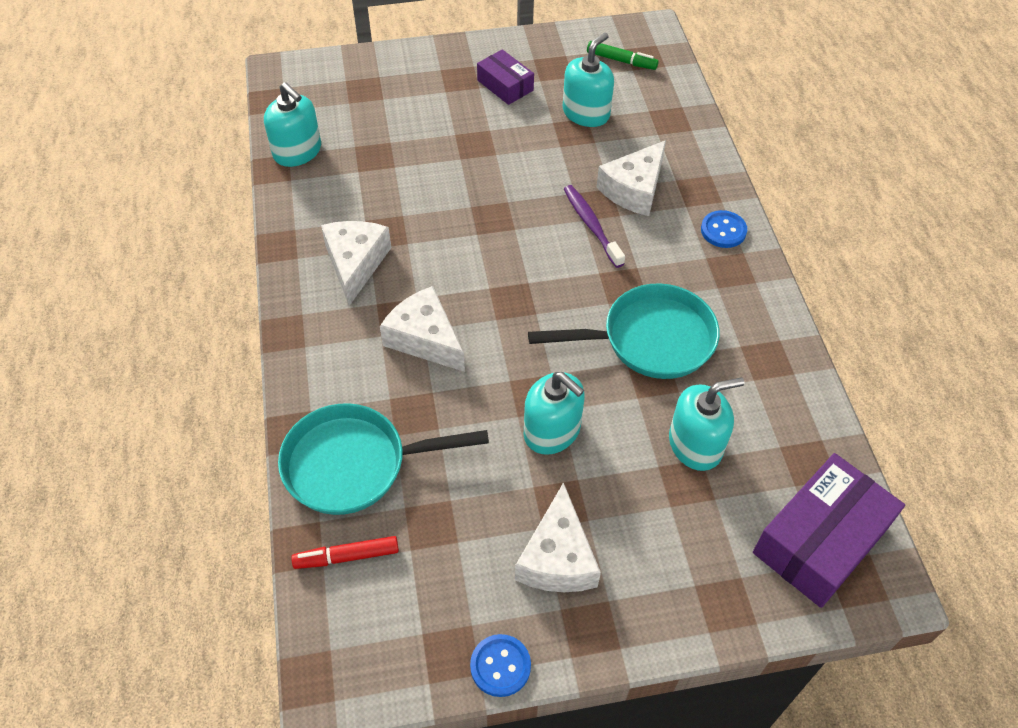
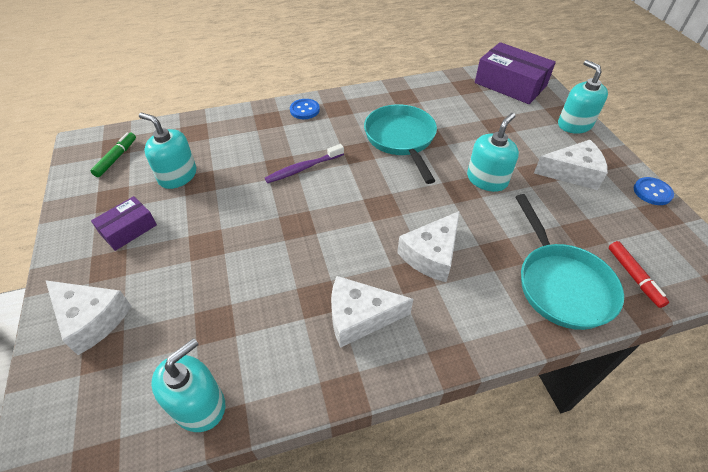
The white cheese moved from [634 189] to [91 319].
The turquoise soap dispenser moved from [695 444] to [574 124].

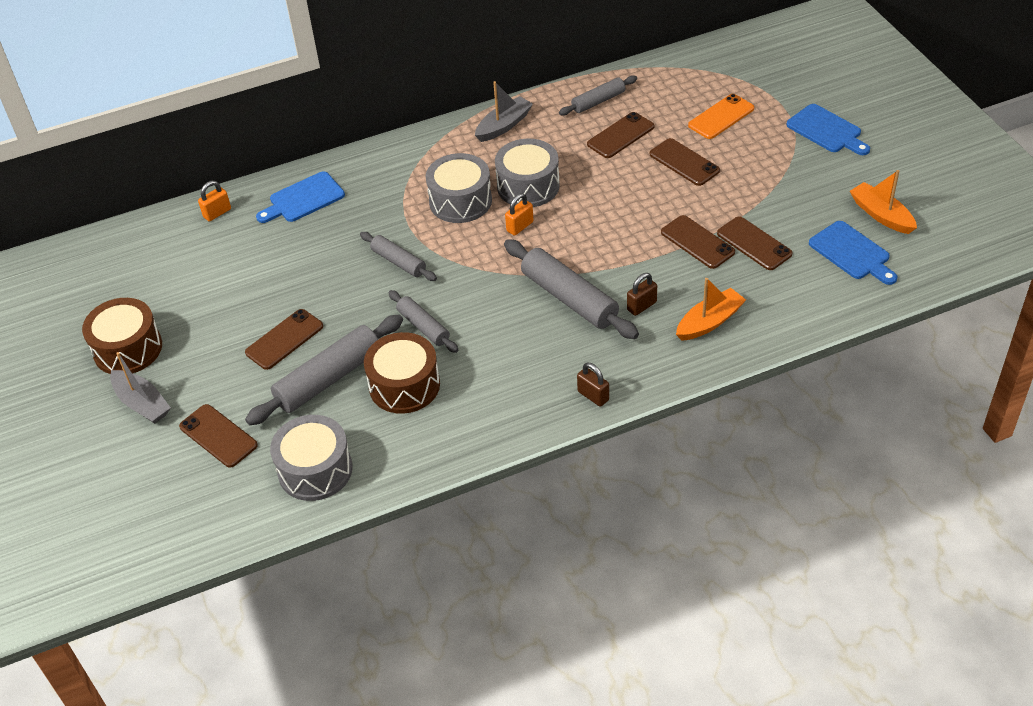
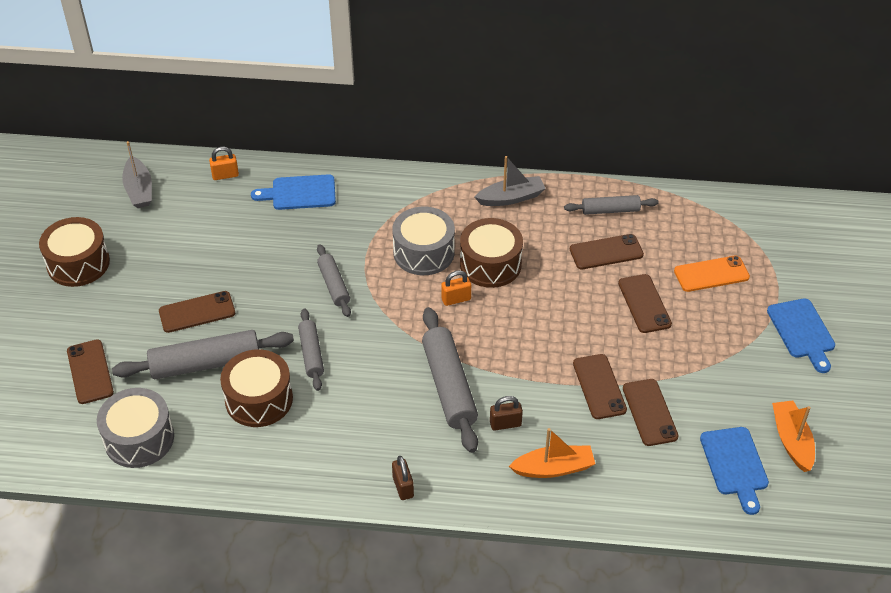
The grey boat moved from [142 403] to [139 190].
The grey drum at [528 186] became the brown drum at [490 264].

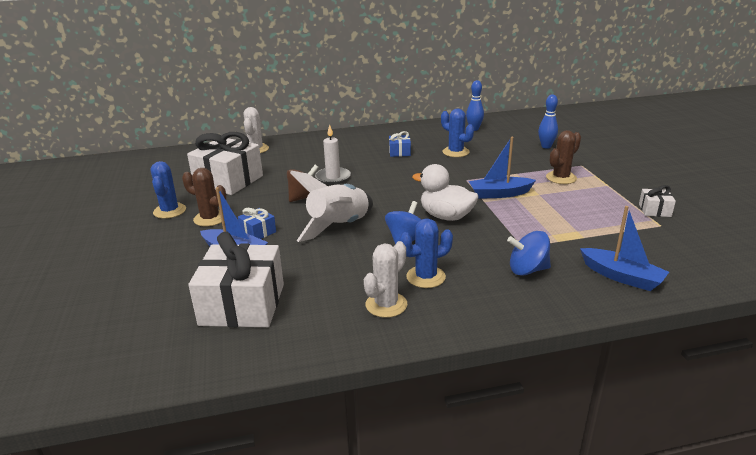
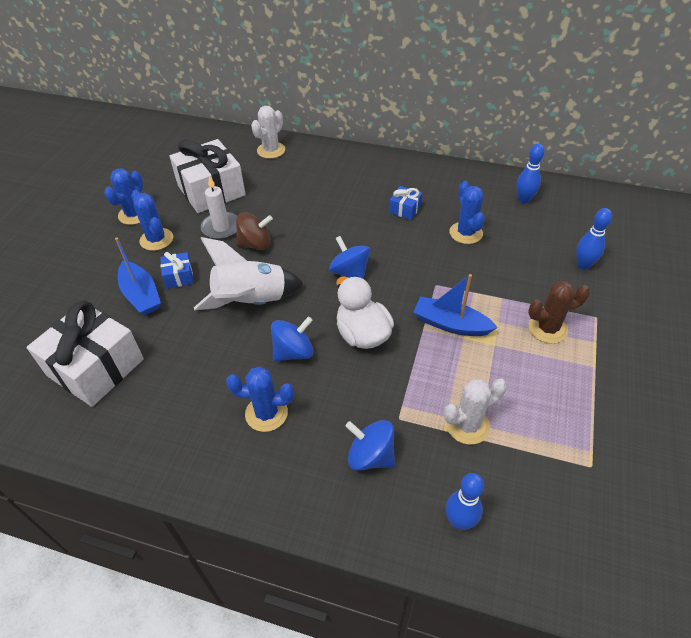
The brown cactus at [210 218] became the blue cactus at [156 239].
The white candle moved from [333 177] to [221 227].
The white cactus moved from [386 305] to [467 425].
The blue boat at [622 277] was replaced by the blue bowling pin at [459 521].
The white gift at [654 210] disappeared.
The blue spinning top at [350 273] appeared.

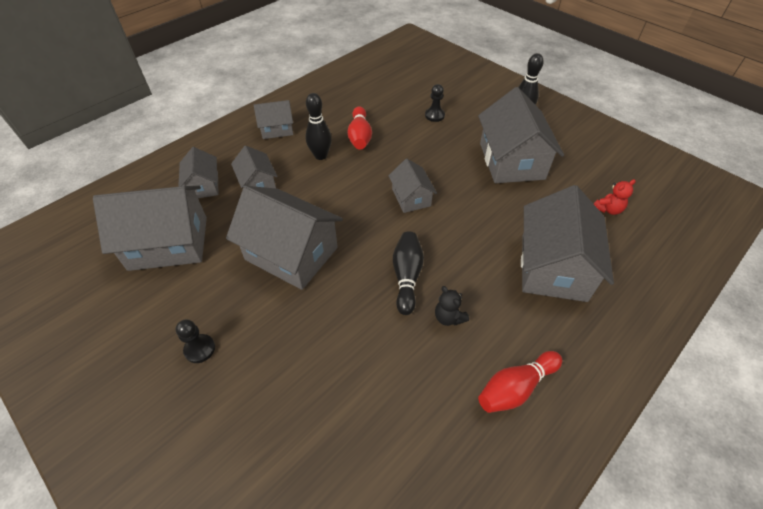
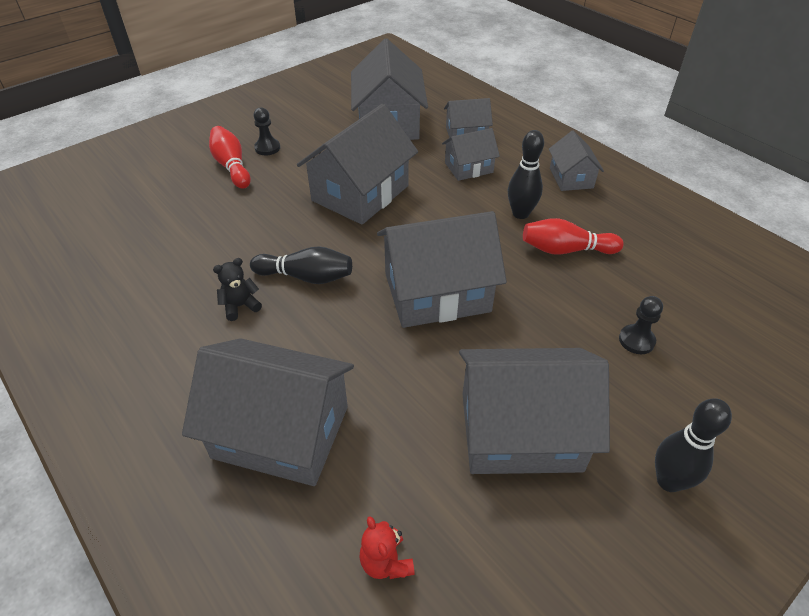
The grey house at [411 197] changed to 1.88 times the size.
The red bowling pin moved from [515 387] to [232 166].

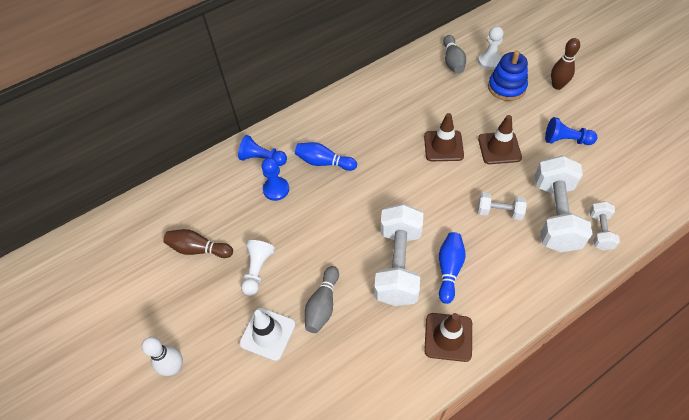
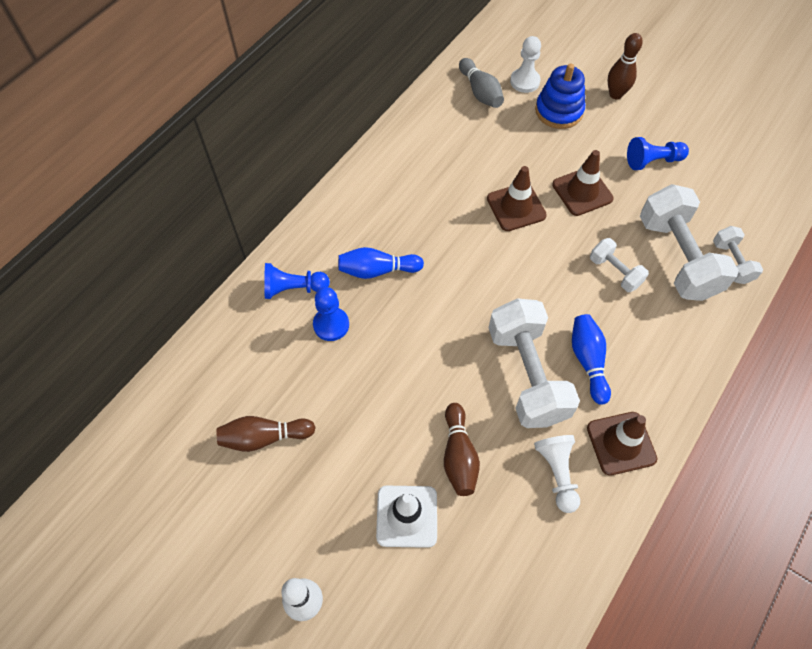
The white pawn moved from [257 270] to [557 473].
The grey bowling pin at [323 305] became the brown bowling pin at [459 455].
The white dumbbell at [499 212] turned 60 degrees clockwise.

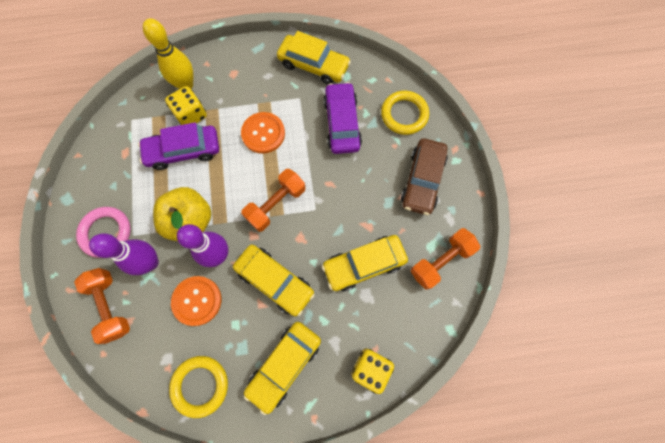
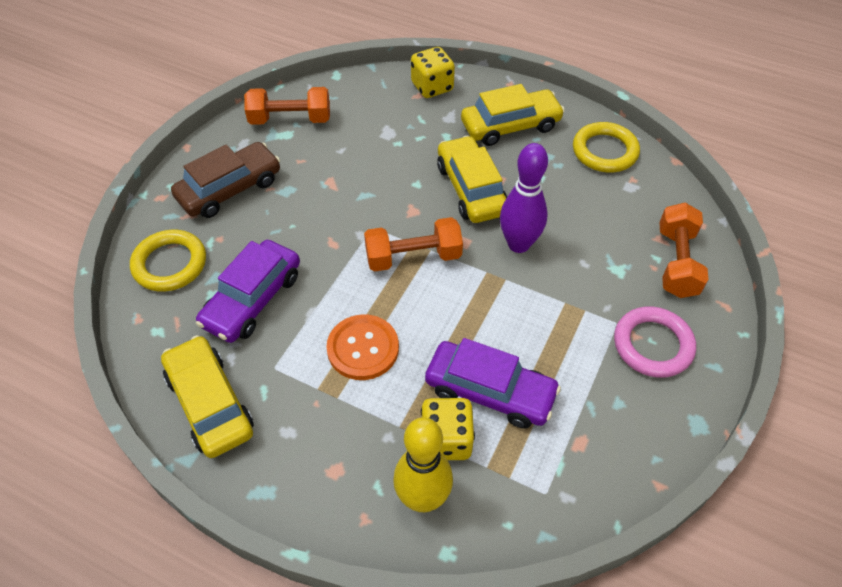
The purple bowling pin at [150 262] disappeared.
The yellow apple at [190 221] disappeared.
The orange button at [197 301] disappeared.
The yellow car at [364 264] disappeared.

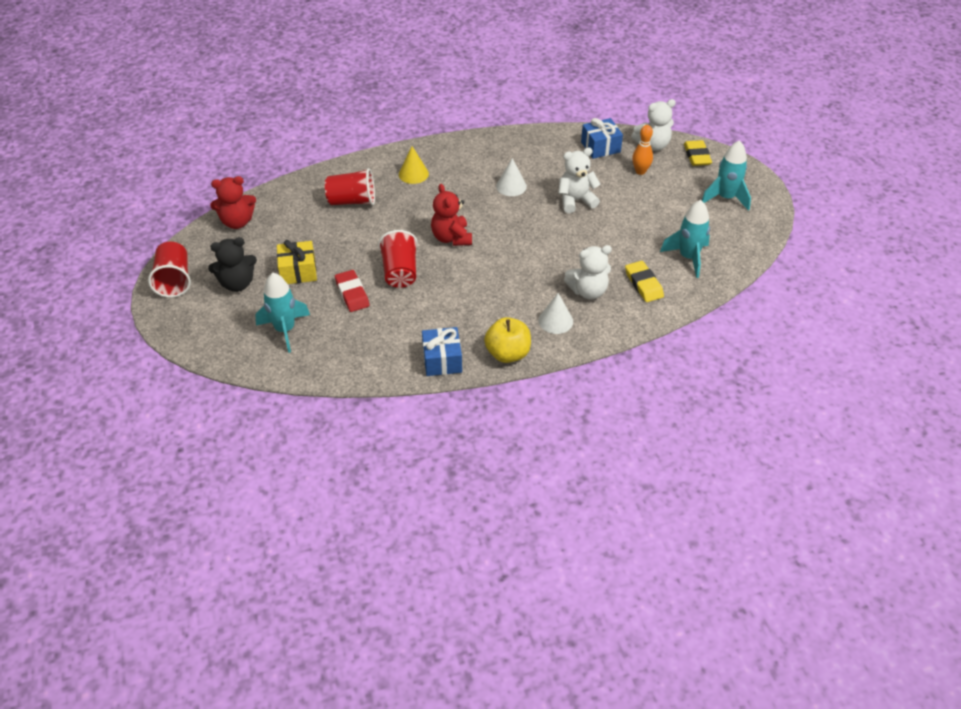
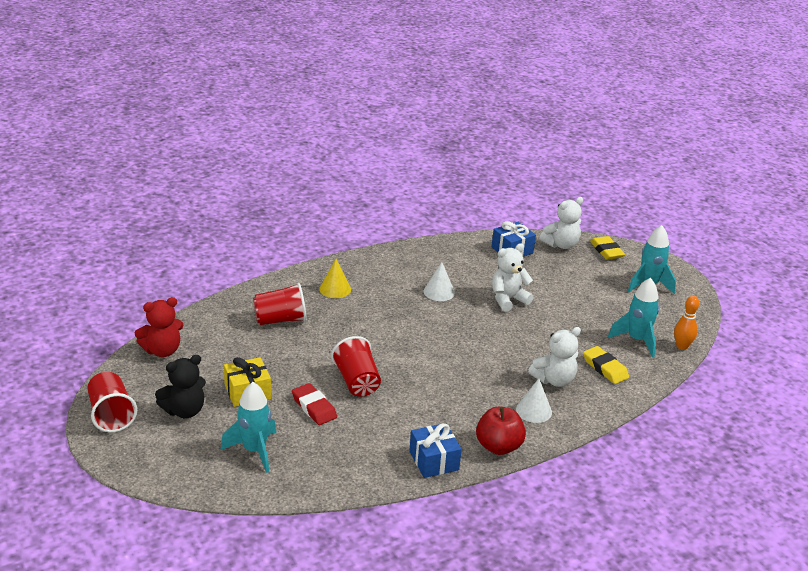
The red teddy bear at [451 238] disappeared.
The yellow apple at [507 353] became the red apple at [498 446].
The orange bowling pin moved from [640 171] to [682 346].

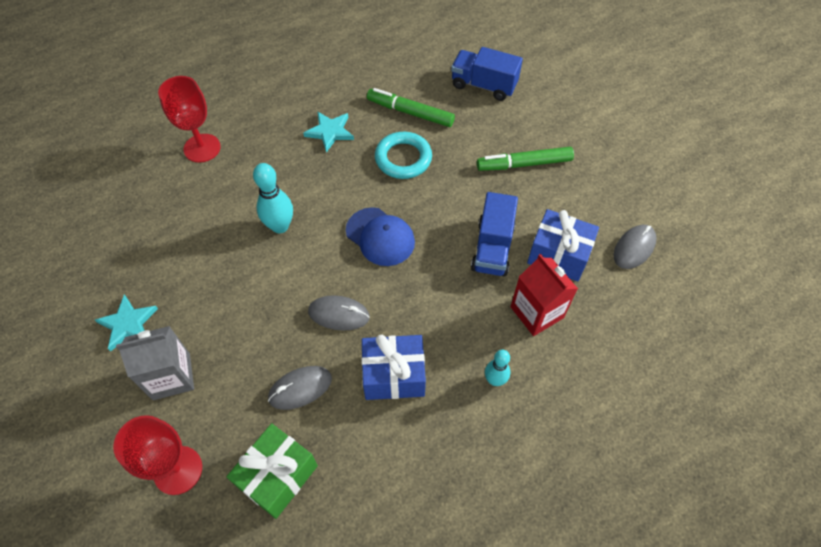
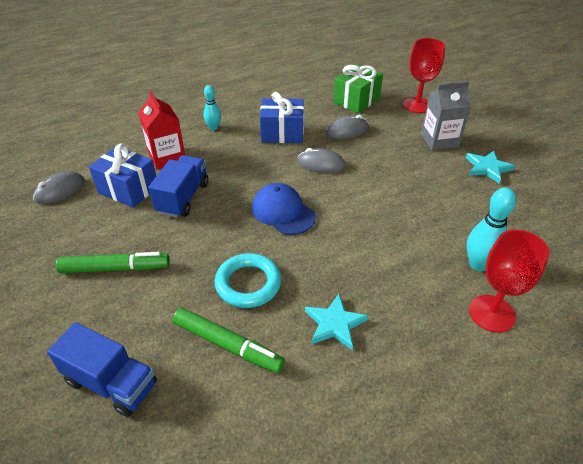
The turquoise bowling pin moved from [280 226] to [478 264].

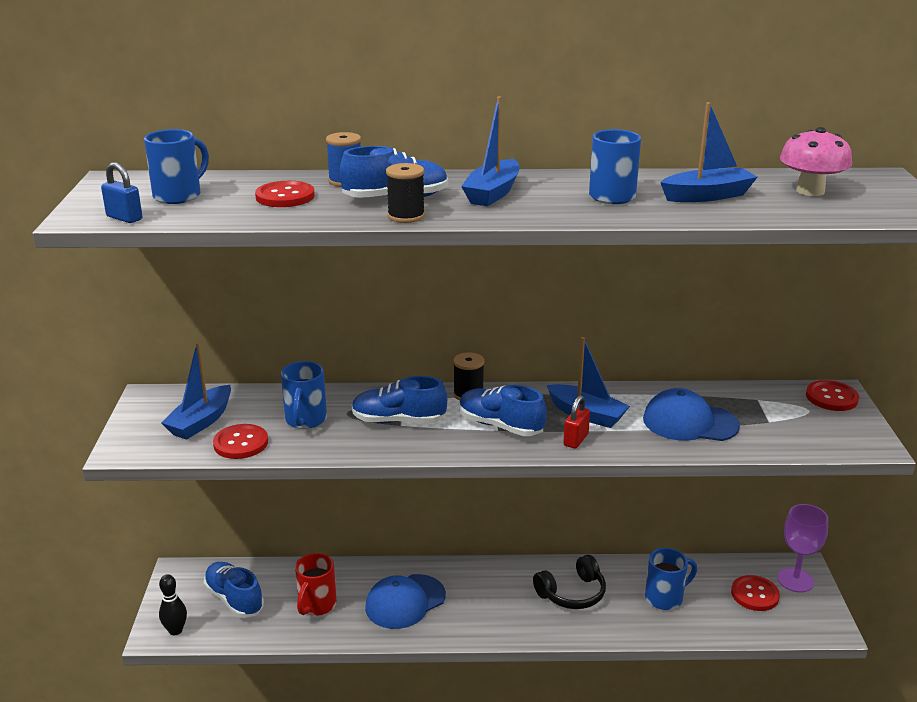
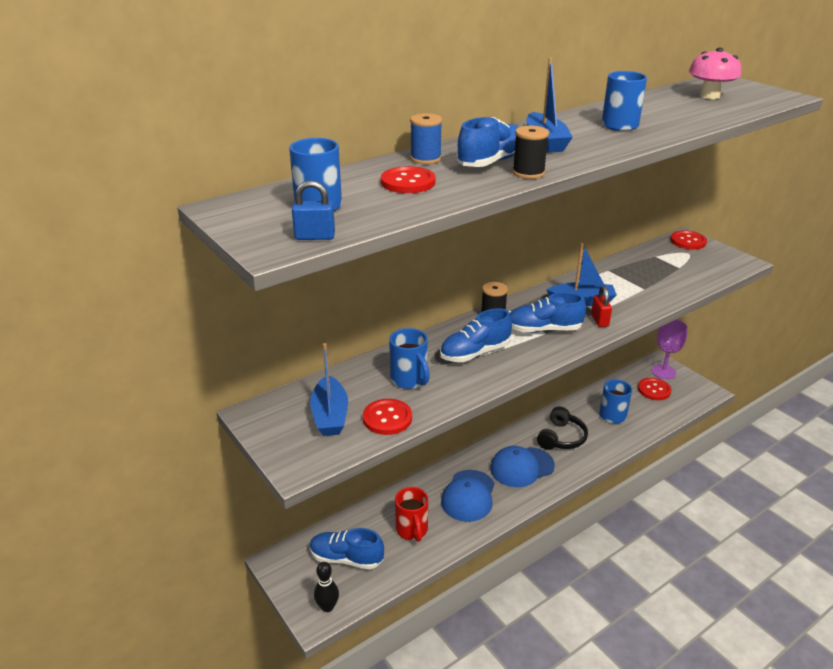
The blue cap moved from [690 422] to [522 467].
The blue boat at [707 196] disappeared.

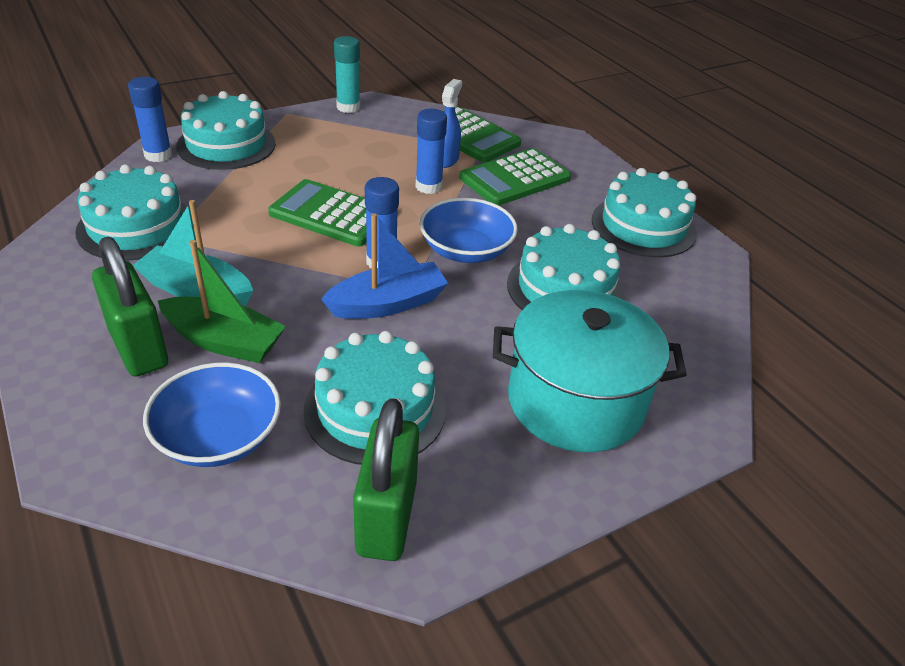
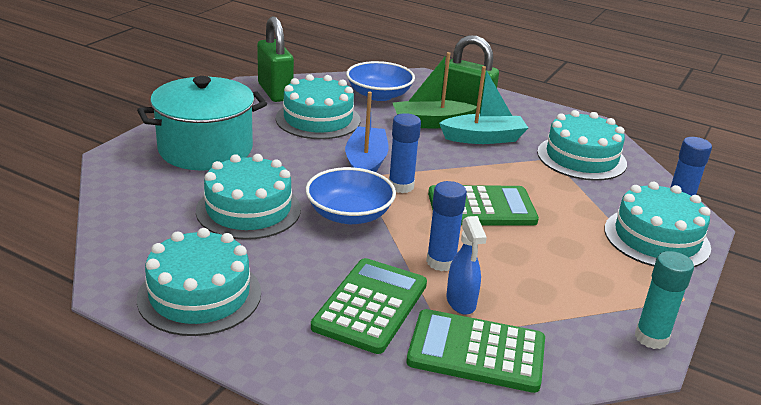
The blue boat at [388 304] turned 150 degrees clockwise.

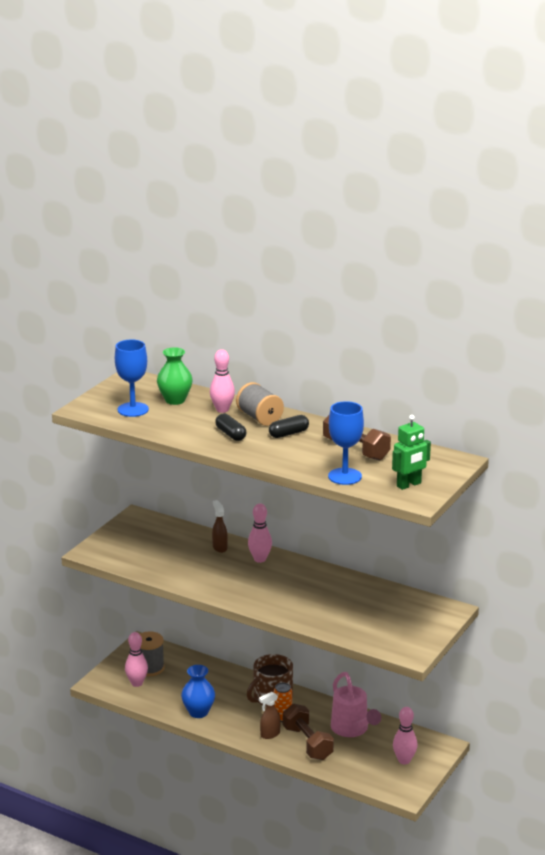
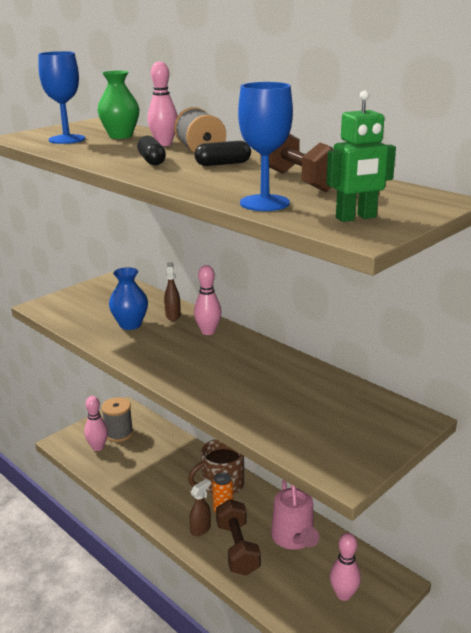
The blue vase moved from [198 712] to [130 324].
The brown spray bottle at [270 734] turned 150 degrees clockwise.

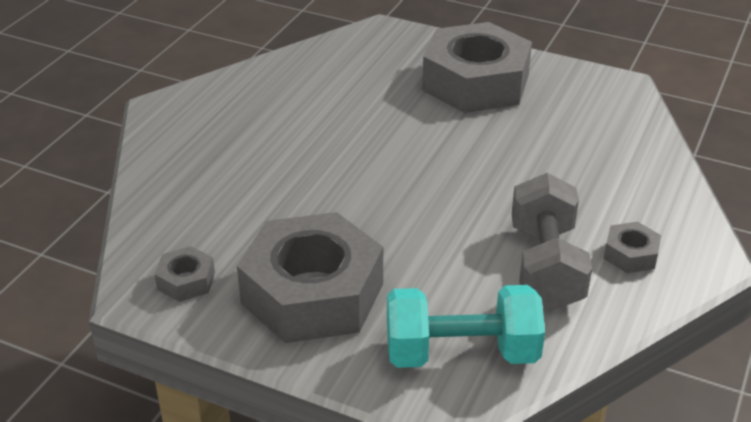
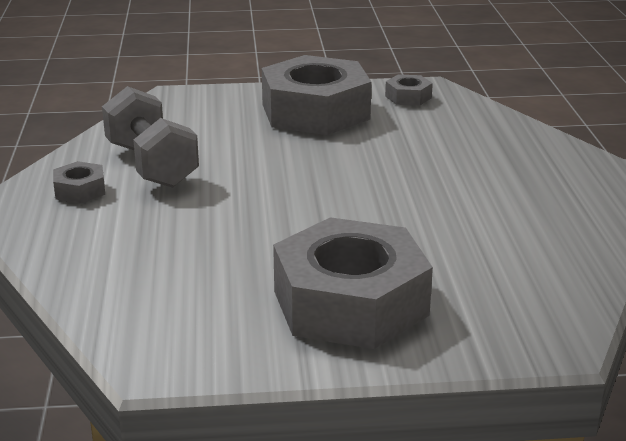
The turquoise dumbbell at [461 353] disappeared.

